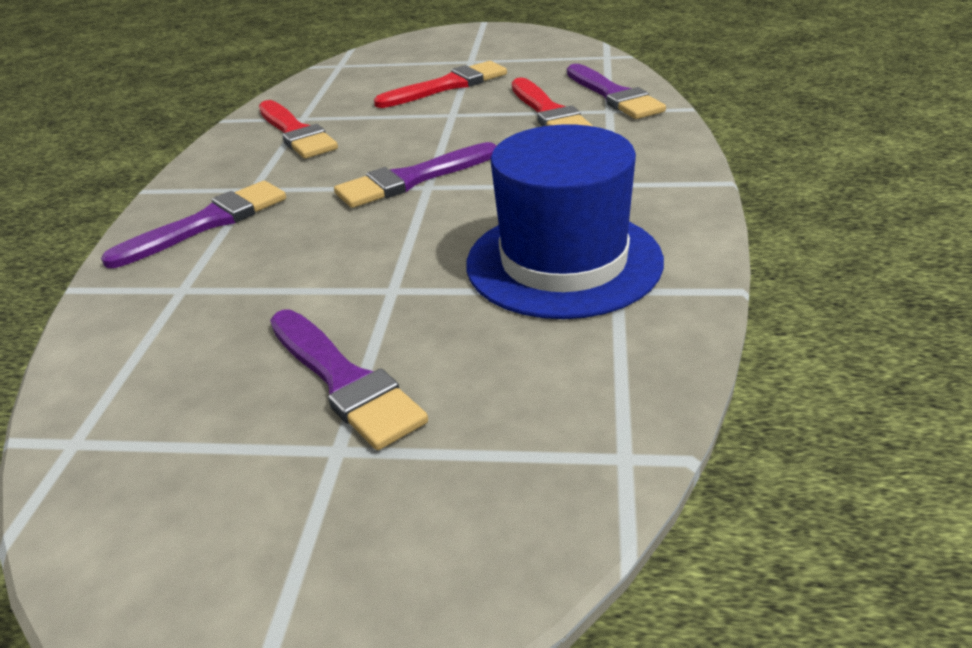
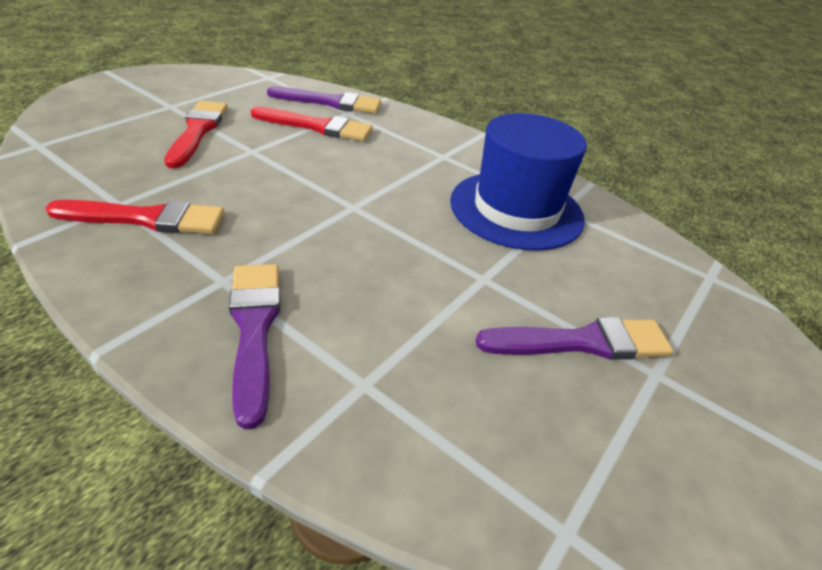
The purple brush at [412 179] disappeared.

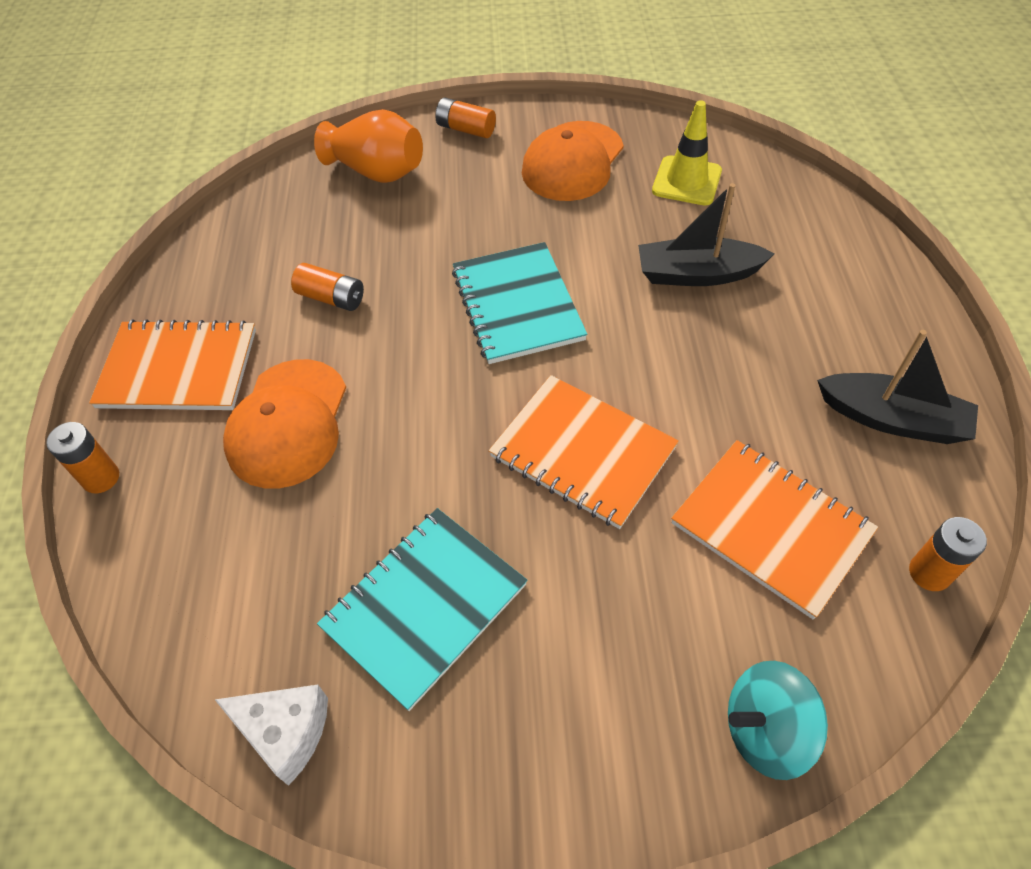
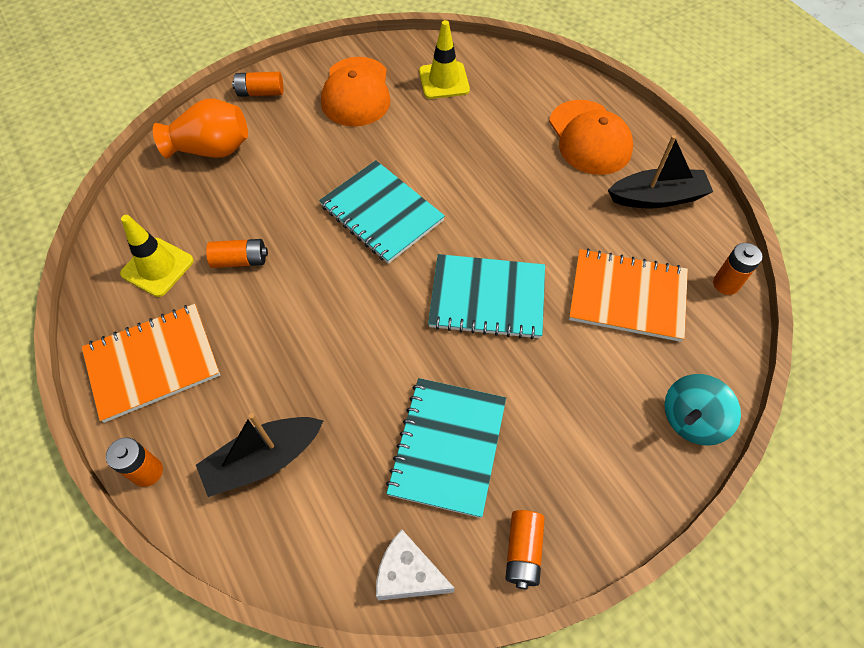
The white cheese at [285 732] turned 150 degrees counterclockwise.
The orange cap moved from [288 423] to [589 138].
The orange notebook at [583 452] became the turquoise notebook at [487 298].
The black boat moved from [697 274] to [264 460].
The yellow traffic cone at [157 267] appeared.
The orange battery at [523 551] appeared.

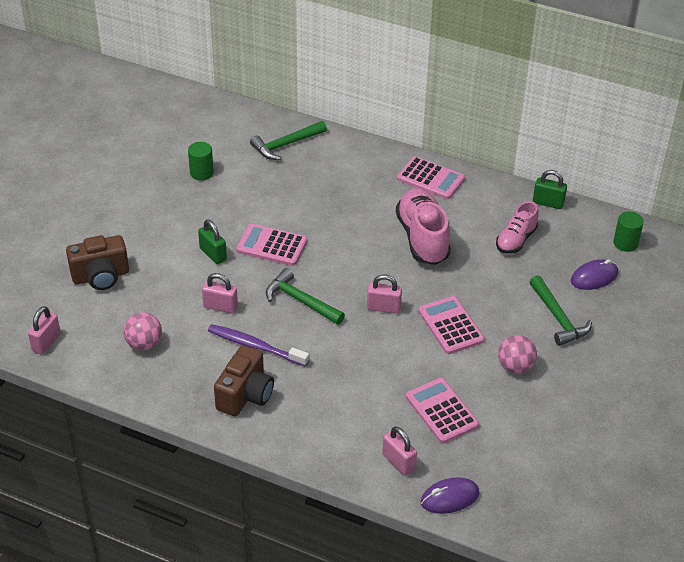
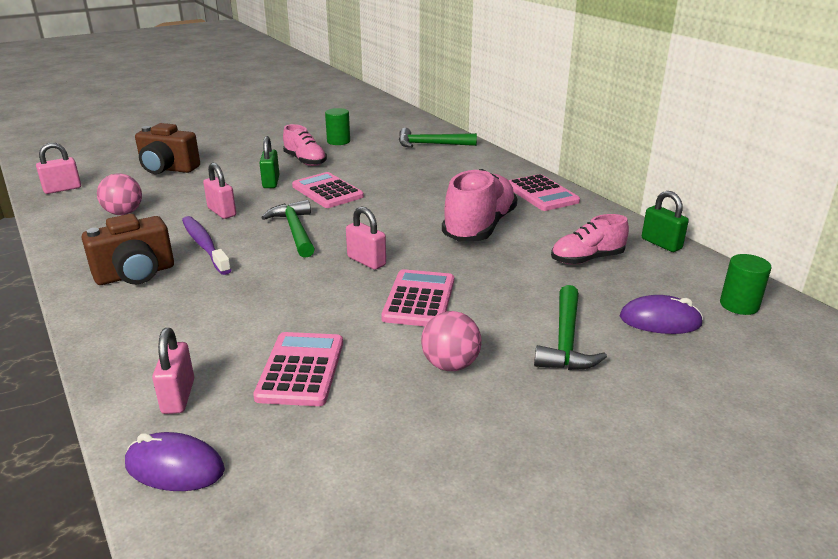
The pink shoe at [305 161] appeared.

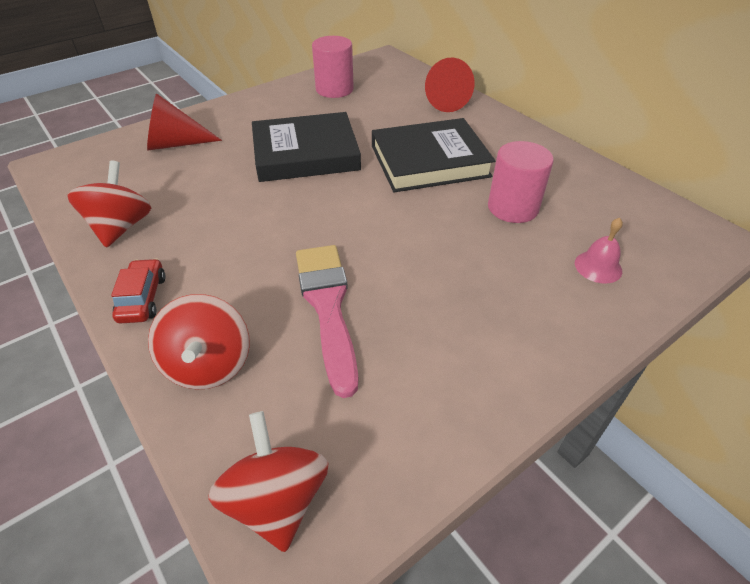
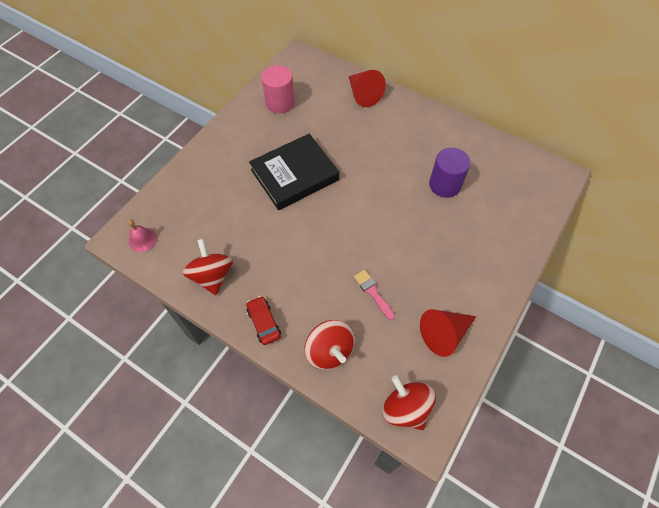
The red cone moved from [175 144] to [444 334].
The pink brush at [328 307] changed to 0.53 times the size.
The black book at [429 161] disappeared.
The pink cylinder at [513 207] became the purple cylinder at [445 184].
The pink bell moved from [598 267] to [142 240].

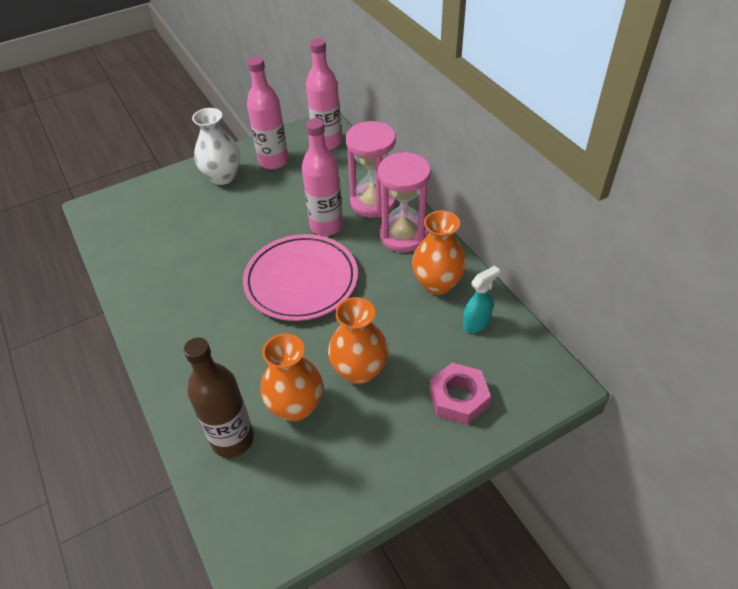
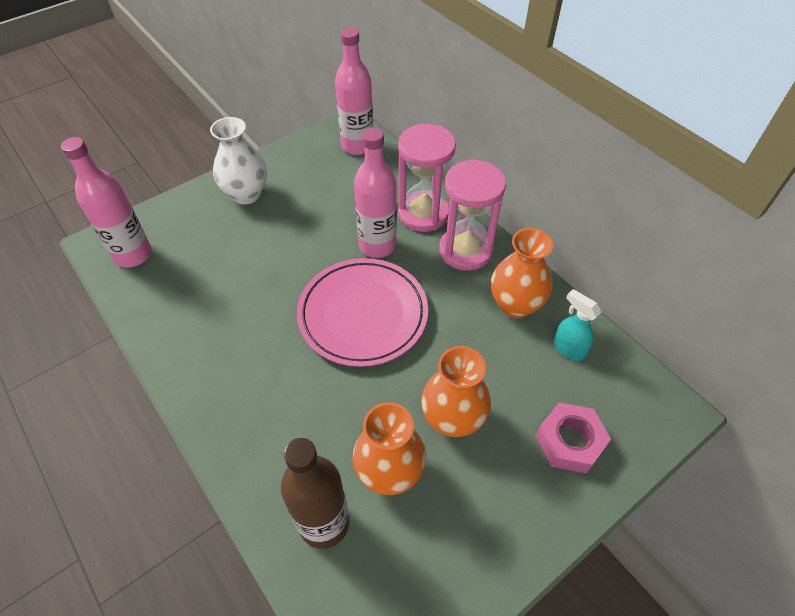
The pink bottle moved from [273 161] to [133 255].
The turquoise spray bottle at [476 323] turned 90 degrees counterclockwise.

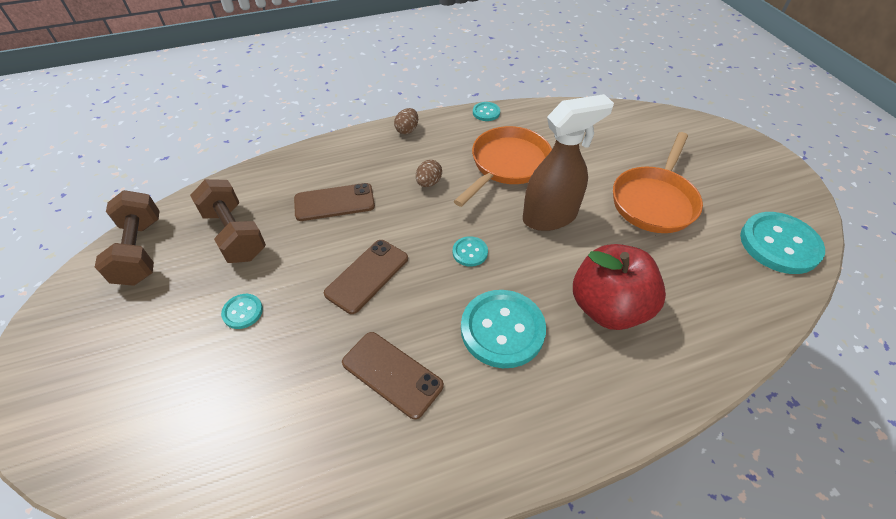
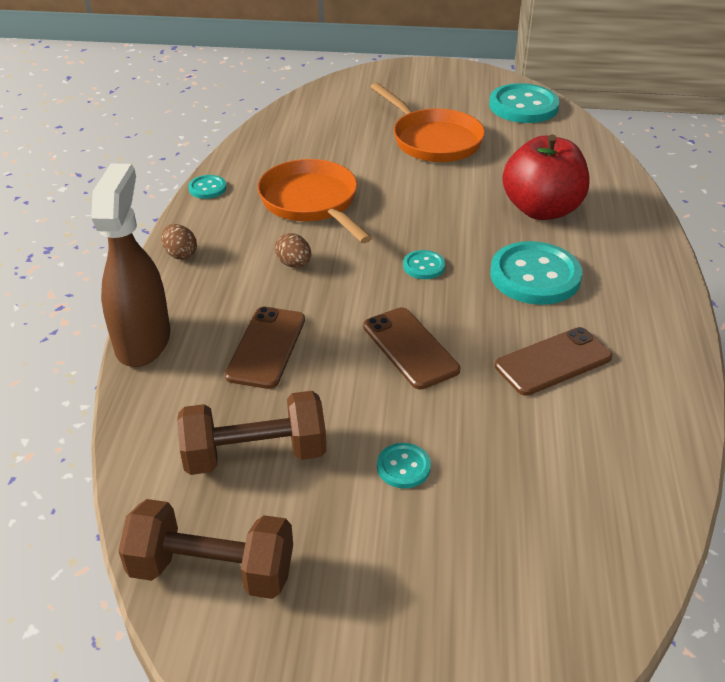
The brown spray bottle moved from [550 216] to [143 341].

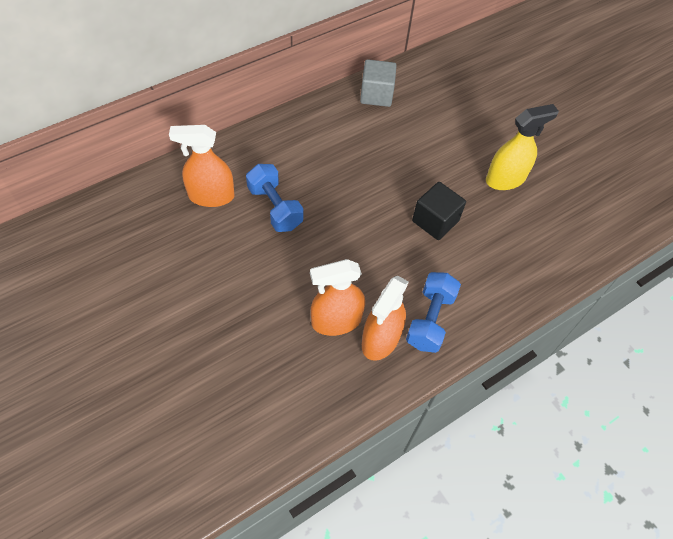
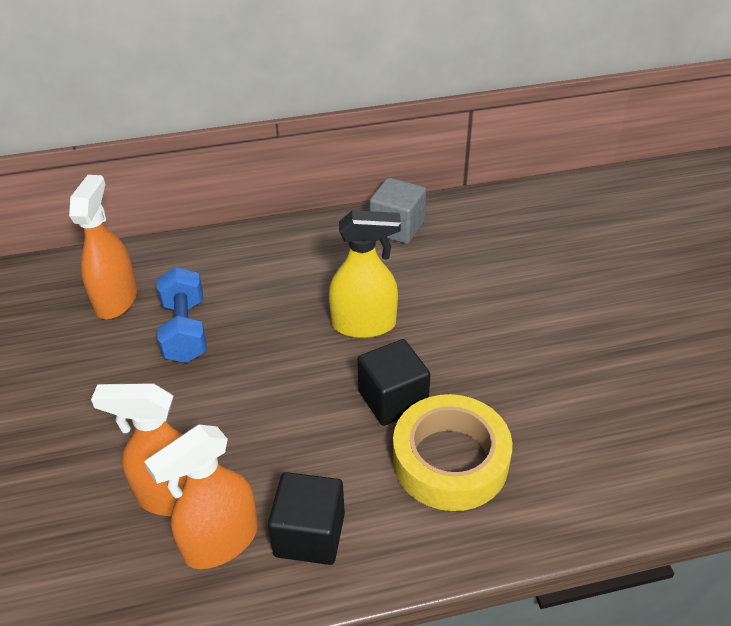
The orange spray bottle at [211 196] turned 75 degrees clockwise.
The blue dumbbell at [430 320] was replaced by the black cube at [309 534].
The yellow spray bottle moved from [505 179] to [364 324].
The yellow tape at [450 460] appeared.

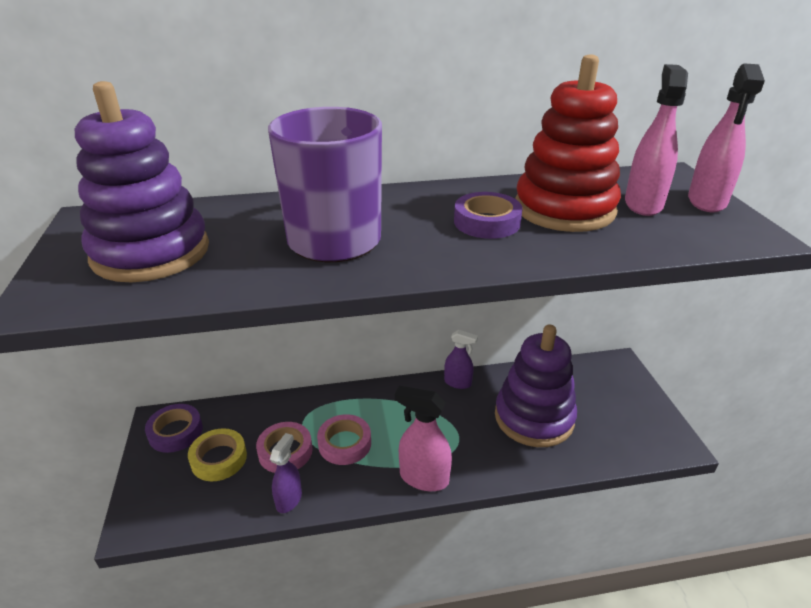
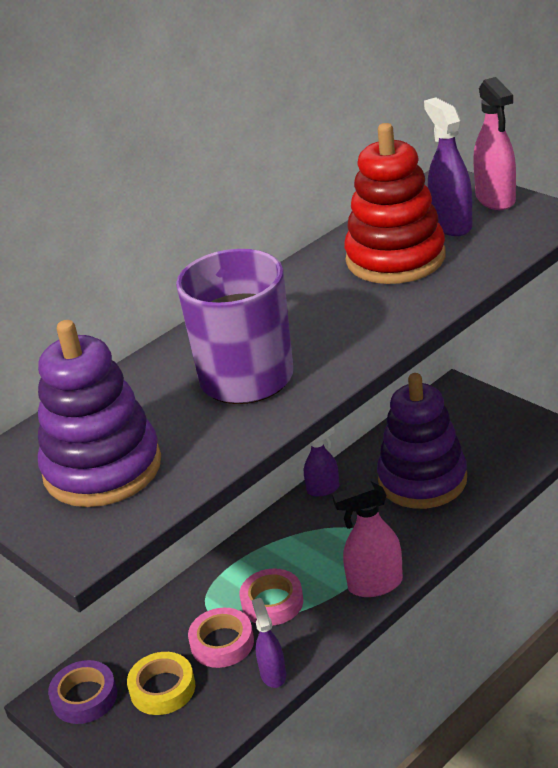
The purple tape at [486 222] disappeared.
The pink spray bottle at [643 204] became the purple spray bottle at [451 224].

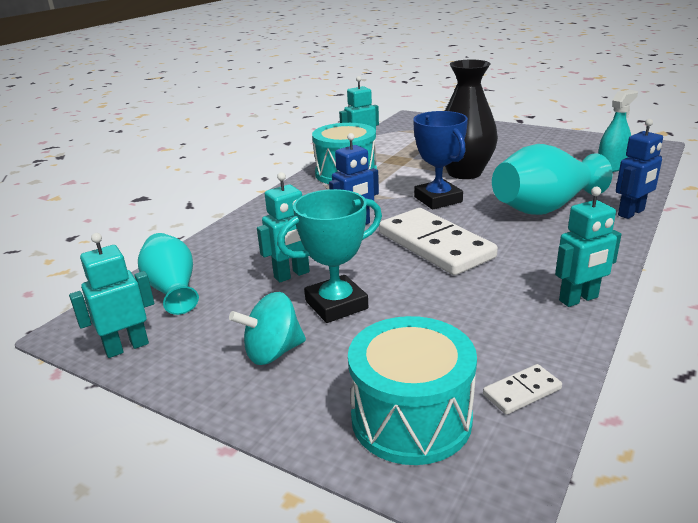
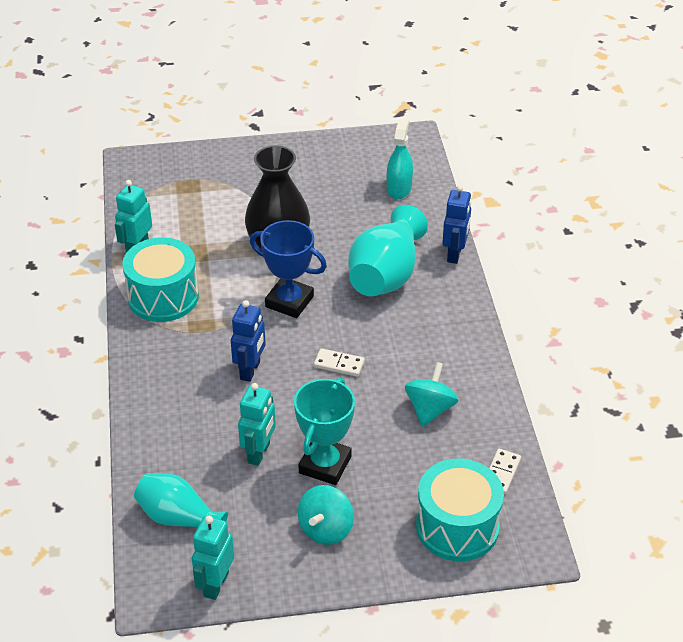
The white domino at [435 245] changed to 0.44 times the size.
The turquoise robot at [579 299] disappeared.
The turquoise spinning top at [430 409] appeared.

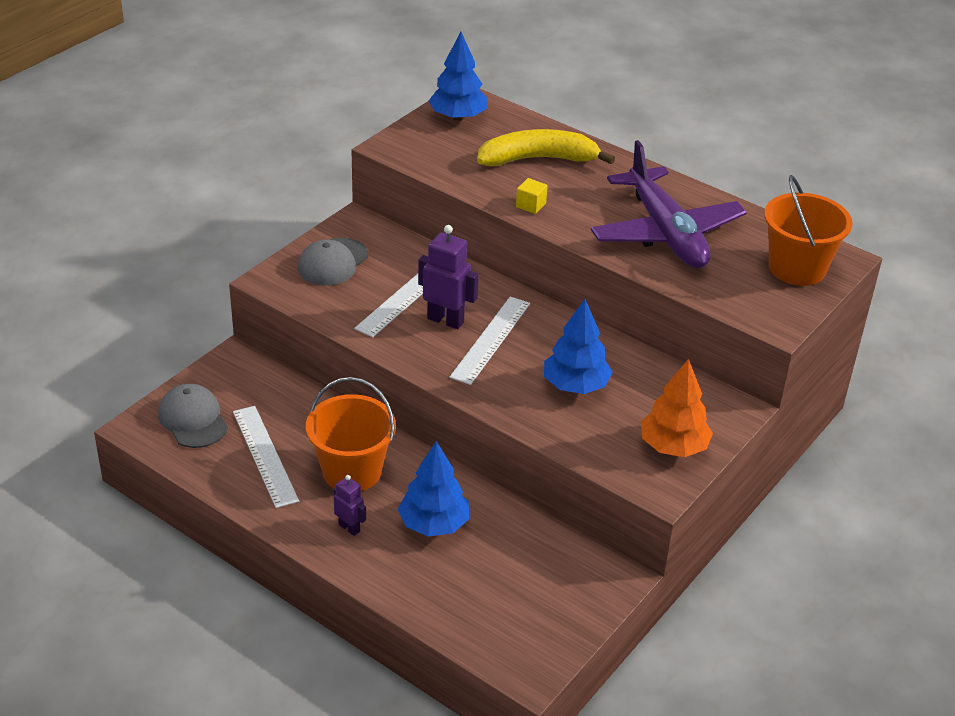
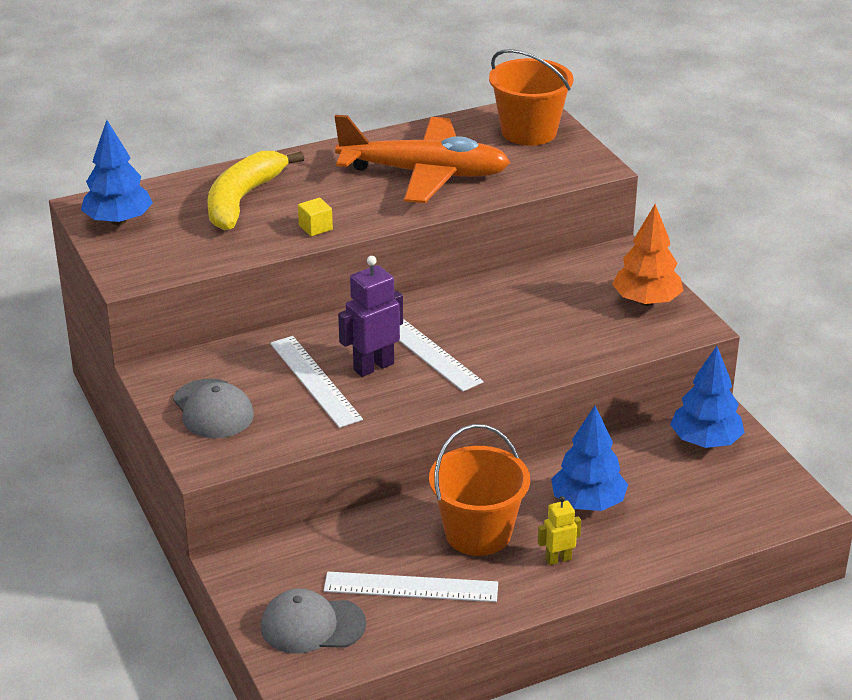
The purple robot at [349 528] became the yellow robot at [558 559].
The blue tree moved from [575 386] to [705 441].
The purple plane at [666 233] became the orange plane at [425 174].

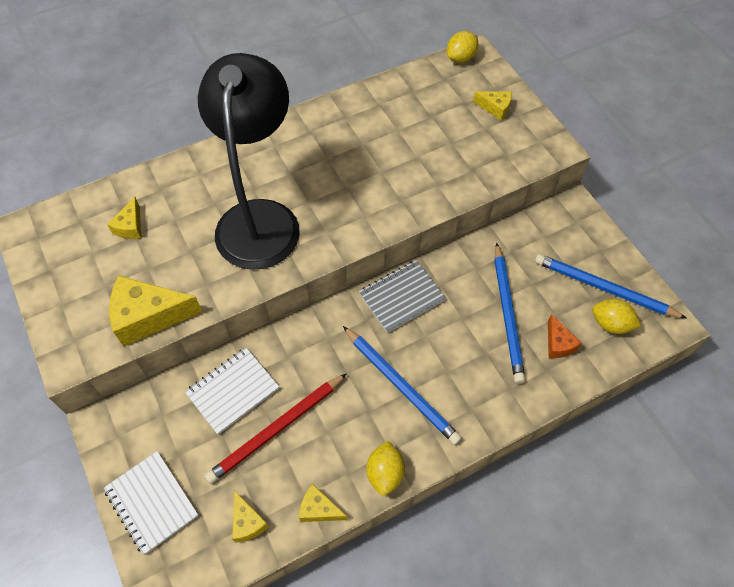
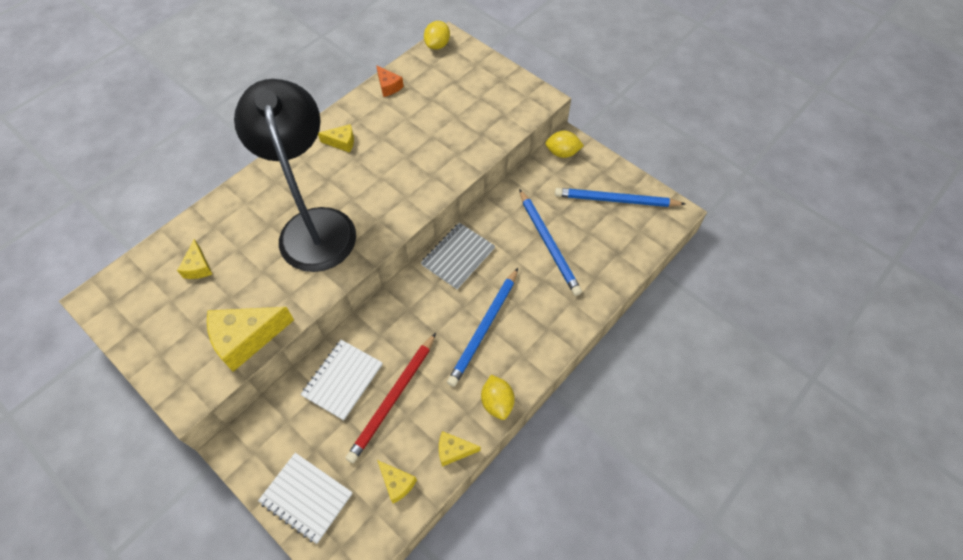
The blue pencil at [401 386] turned 90 degrees clockwise.
The yellow cheese moved from [495 108] to [342 142].
The orange cheese moved from [558 344] to [388 86].
The yellow lemon moved from [610 324] to [562 153].

